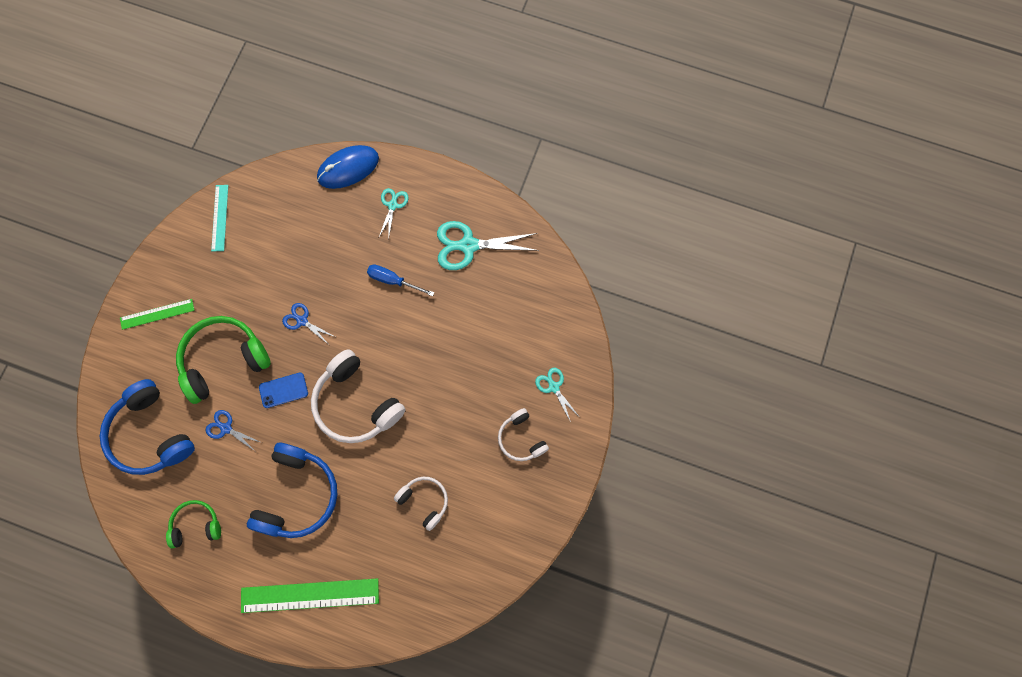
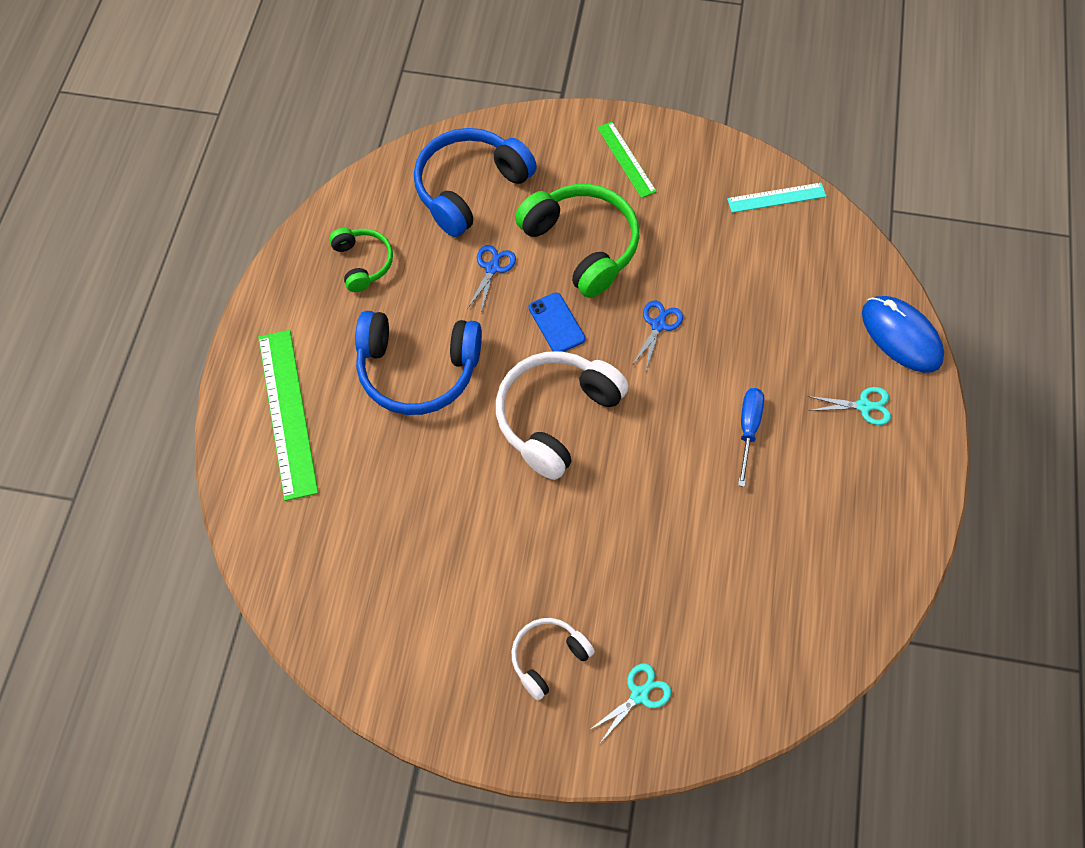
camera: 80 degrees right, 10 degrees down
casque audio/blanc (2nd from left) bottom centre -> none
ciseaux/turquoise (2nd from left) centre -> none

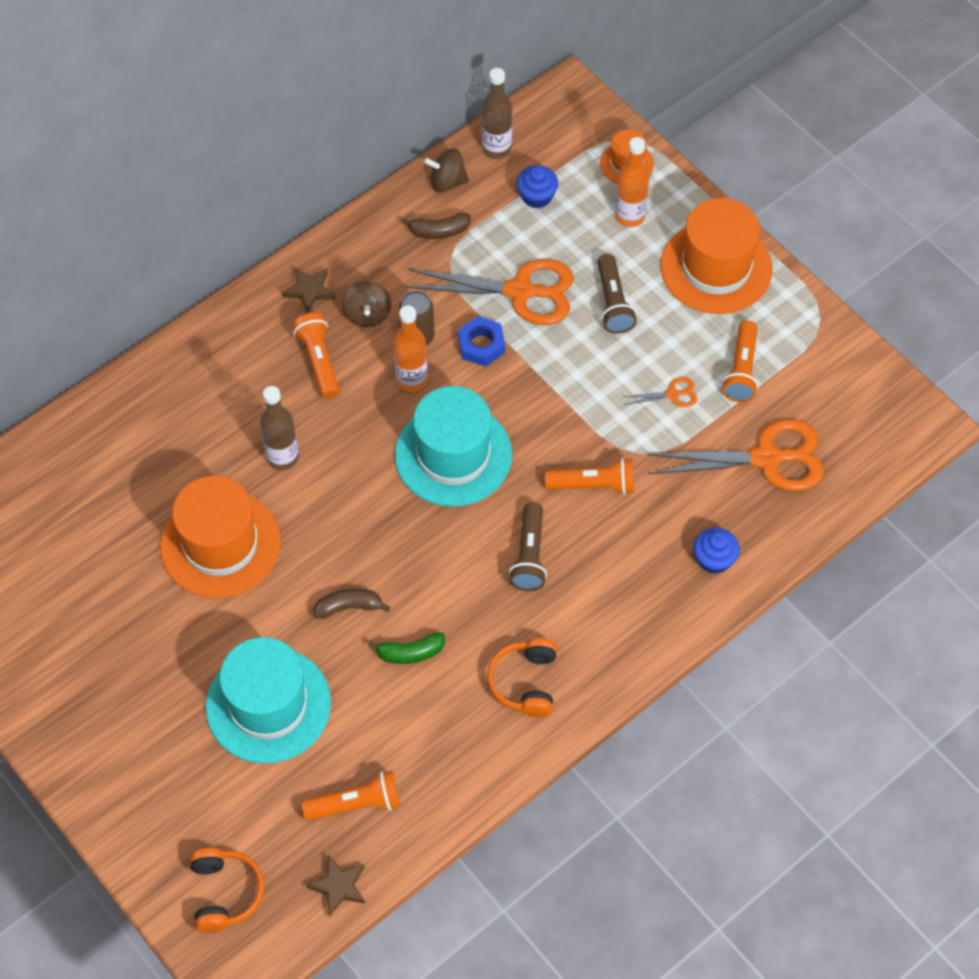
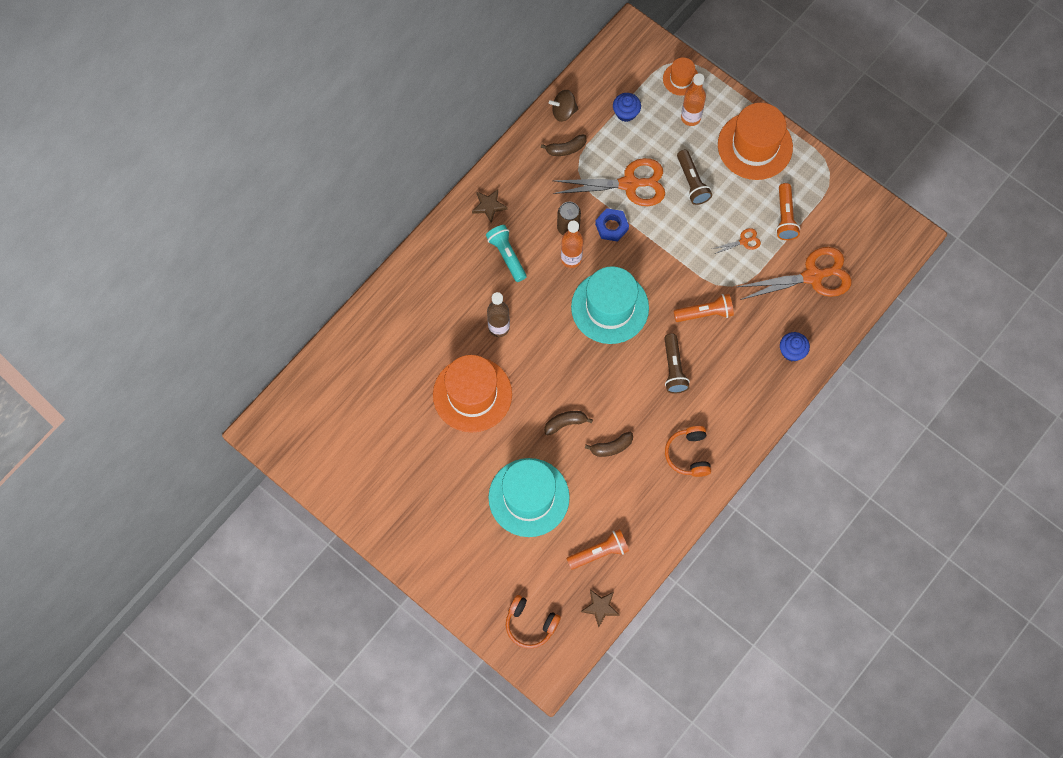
camera: 10 degrees left, 10 degrees up
toupie/marron (1st from left) top centre -> none
bouteille/marron (2nd from left) top centre -> none
lampe de poche/orange (1st from left) middle left -> lampe de poche/turquoise centre
banane/vert centre -> banane/marron (3rd from left) centre
casque audio/orange (1st from left) bottom left -> casque audio/orange (1st from left) bottom centre, 135 degrees clockwise

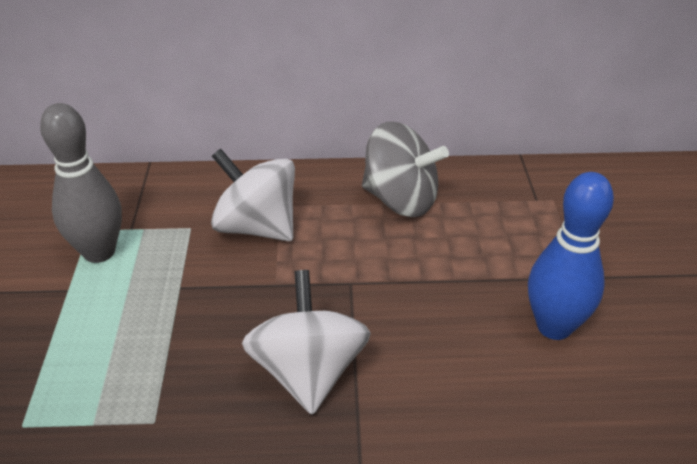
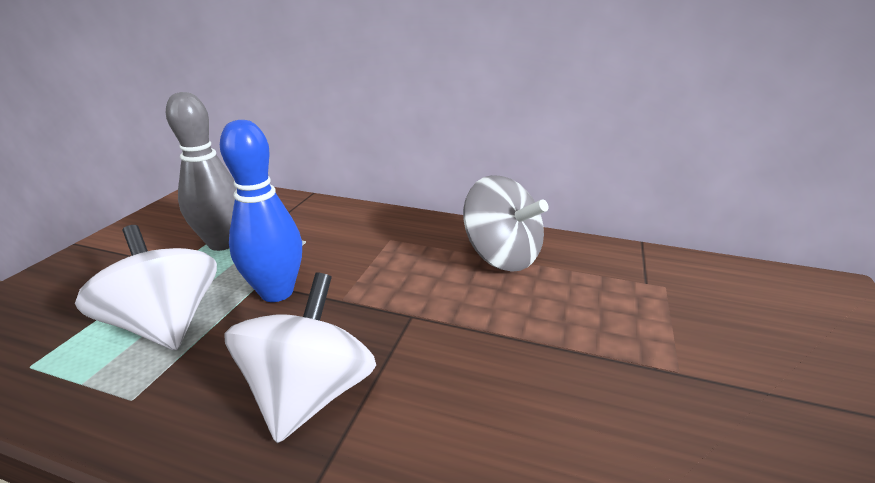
camera: 20 degrees right, 10 degrees down
toupie/blanc (1st from left) centre -> toupie/blanc (1st from left) middle left, moved
quille/bleu middle right -> quille/bleu middle left, moved

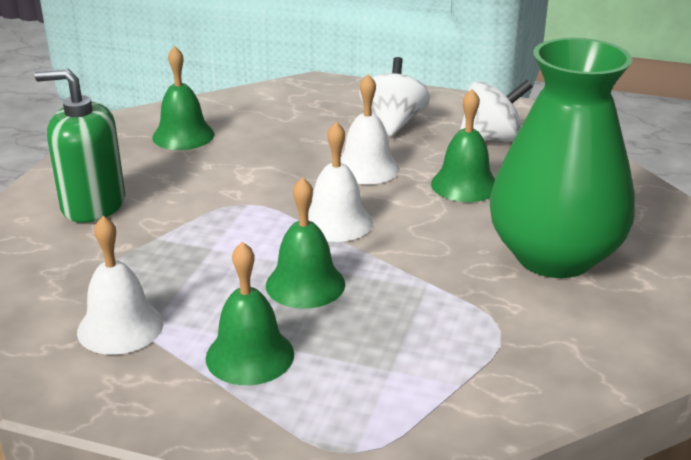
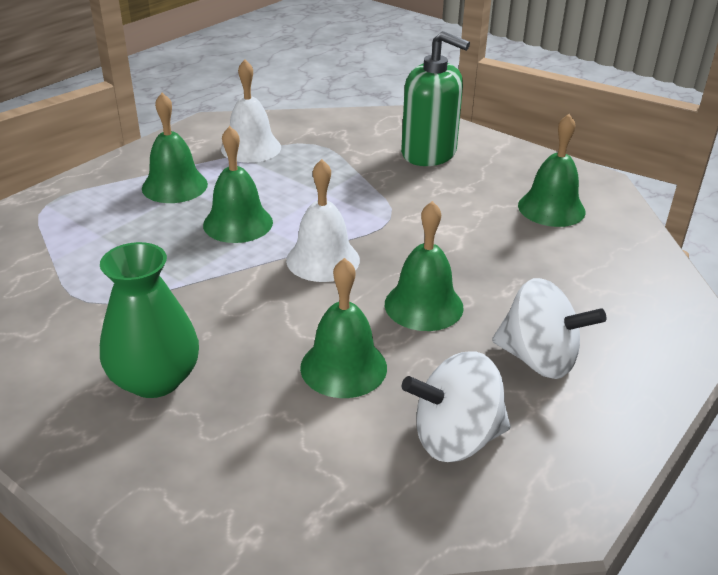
camera: 110 degrees right, 5 degrees up
cloche/blanc (3rd from left) top centre -> cloche/vert (4th from left) centre
distributeur de savon/vert top left -> distributeur de savon/vert top centre, 90 degrees clockwise
toupie/blanc (2nd from left in the first image) top right -> toupie/blanc (1st from left) bottom centre, 75 degrees clockwise
vase/vert middle right -> vase/vert middle left, x0.59

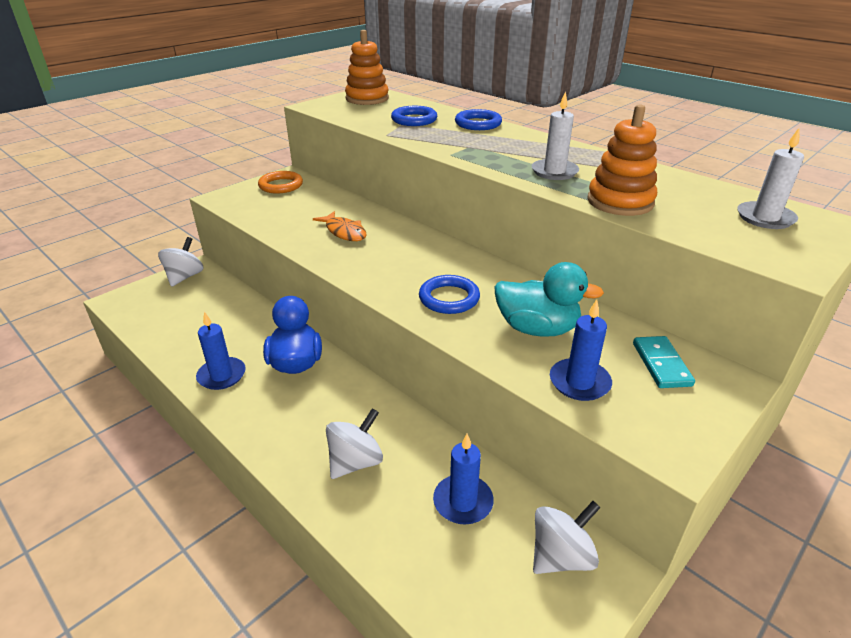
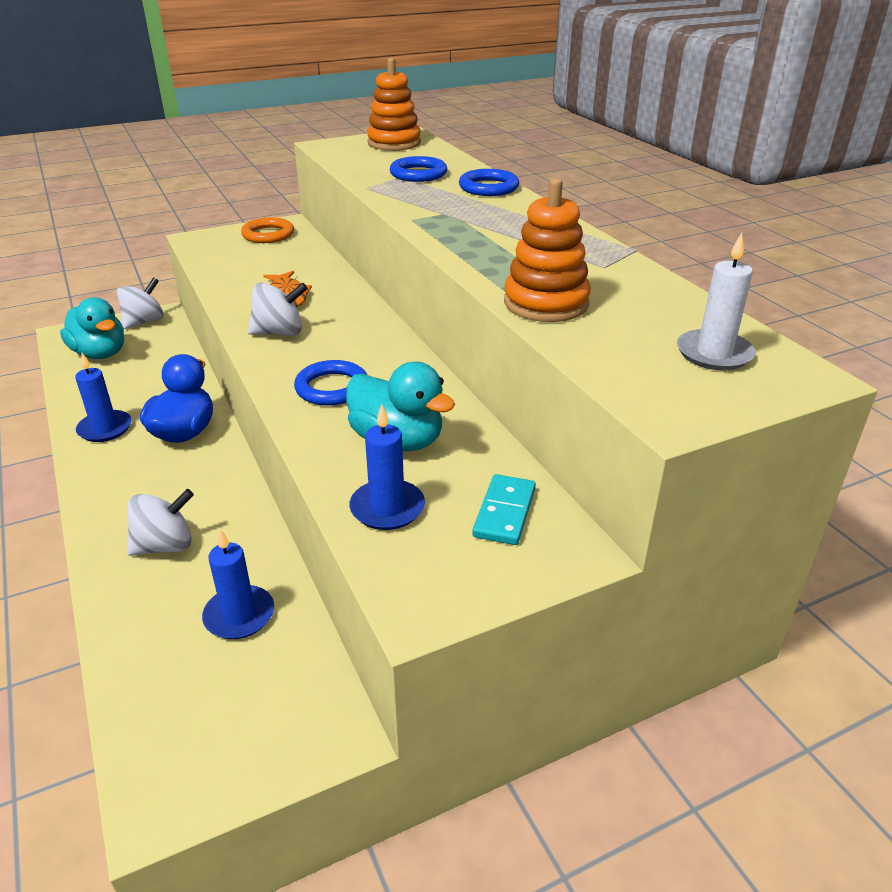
camera: 20 degrees right, 0 degrees up
bougie/blanc (1st from left) top centre -> none
none -> canard/turquoise (1st from left) middle left
toupie/blanc (3rd from left) bottom centre -> toupie/blanc (3rd from left) middle left, moved

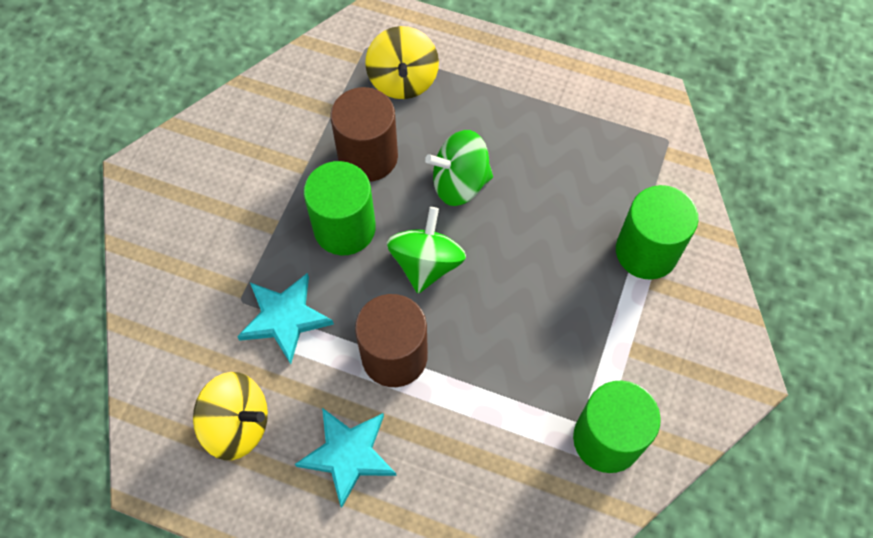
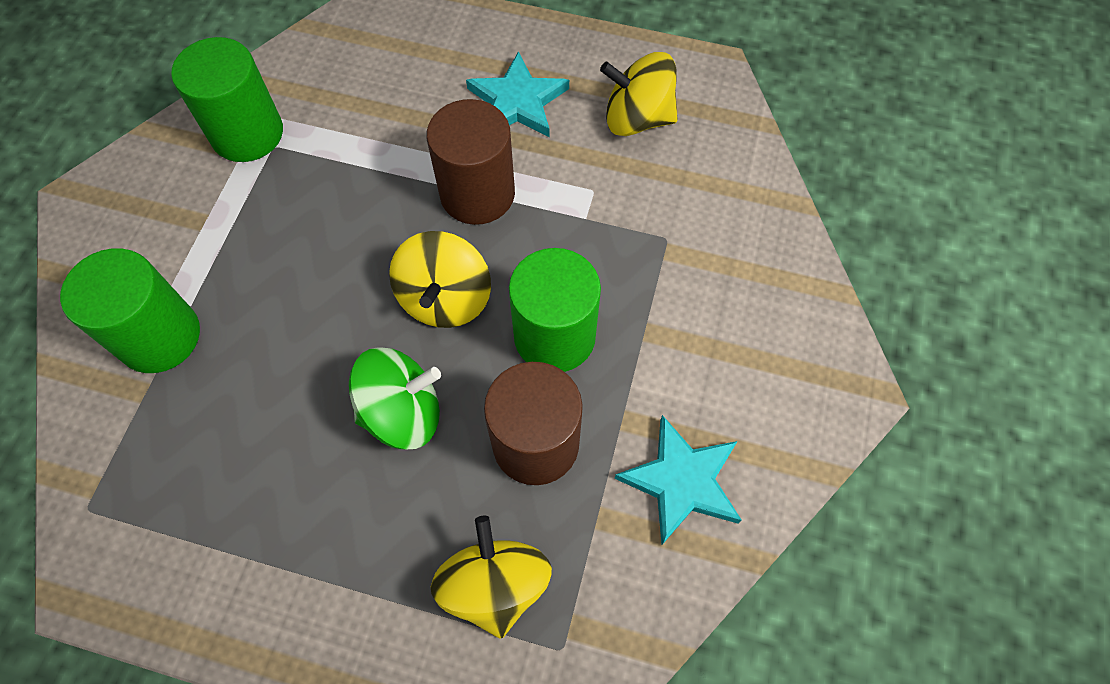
camera: 175 degrees right, 0 degrees up
étoile/turquoise (1st from left in the first image) middle left -> étoile/turquoise (2nd from left) bottom centre, moved
toupie/vert (1st from left) centre -> toupie/jaune (1st from left) centre

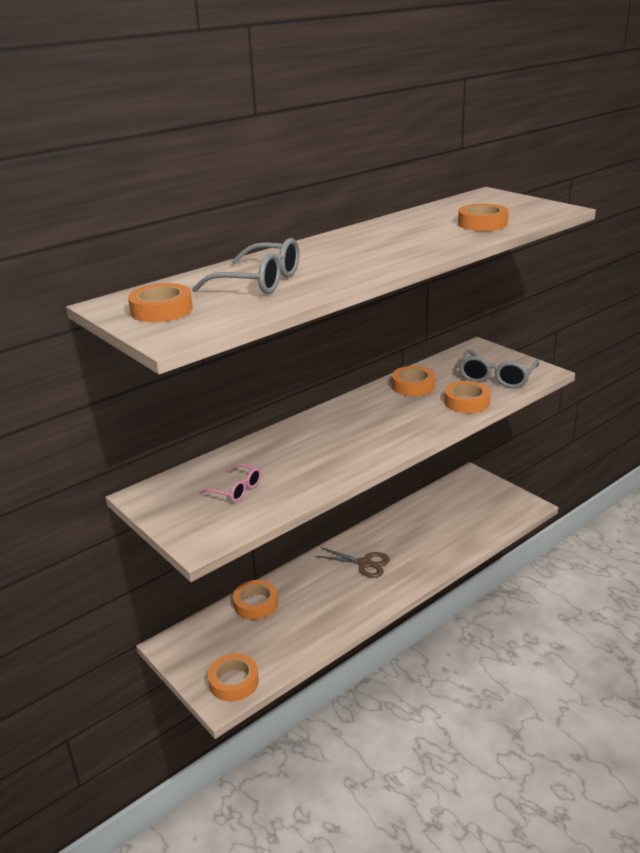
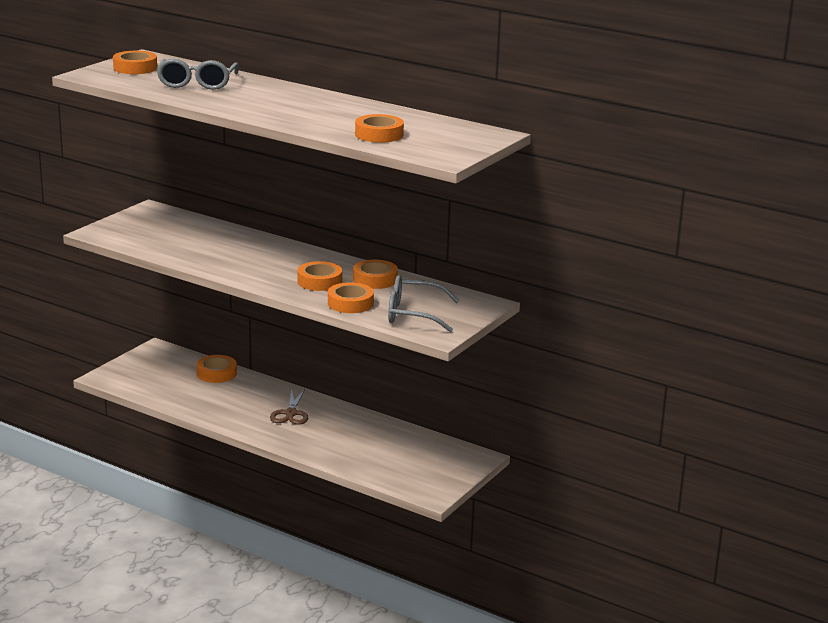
camera: 70 degrees right, 5 degrees down
lunettes/rose centre -> none
ruban adhésif/orange (2nd from left in the first image) bottom centre -> ruban adhésif/orange (3rd from left) centre, moved

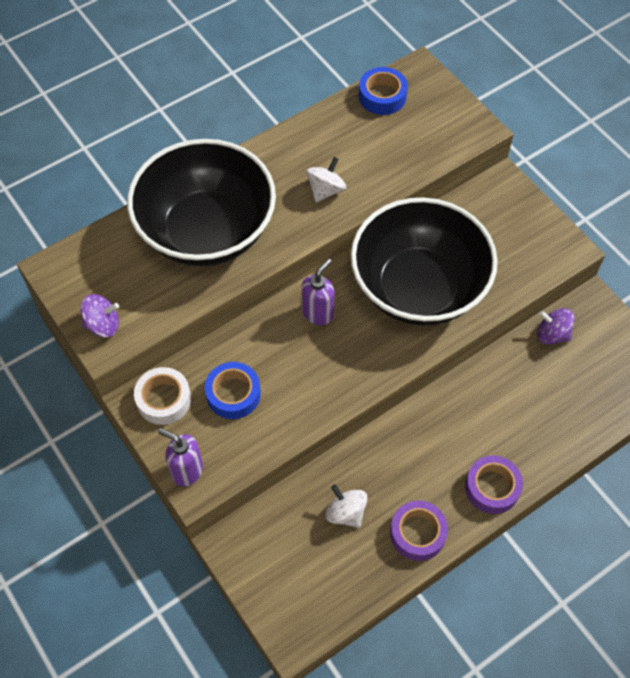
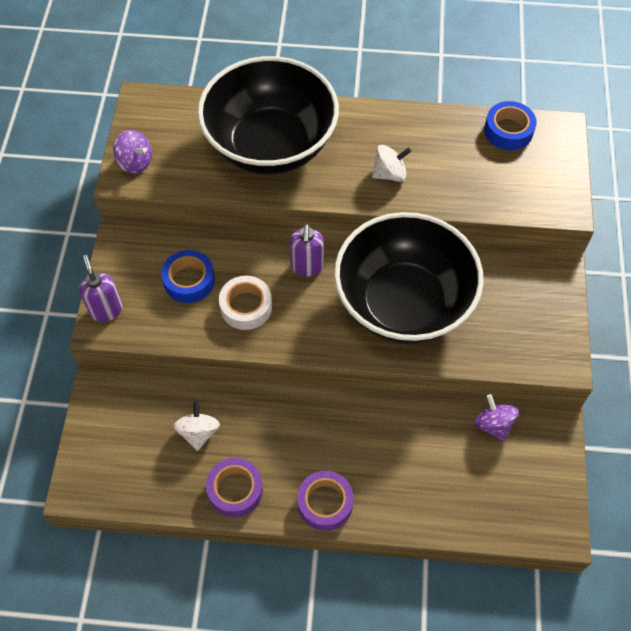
camera: 40 degrees right, 0 degrees up
ruban adhésif/blanc middle left -> ruban adhésif/blanc centre, moved
distributeur de savon/violet (2nd from left) centre, 105 degrees clockwise

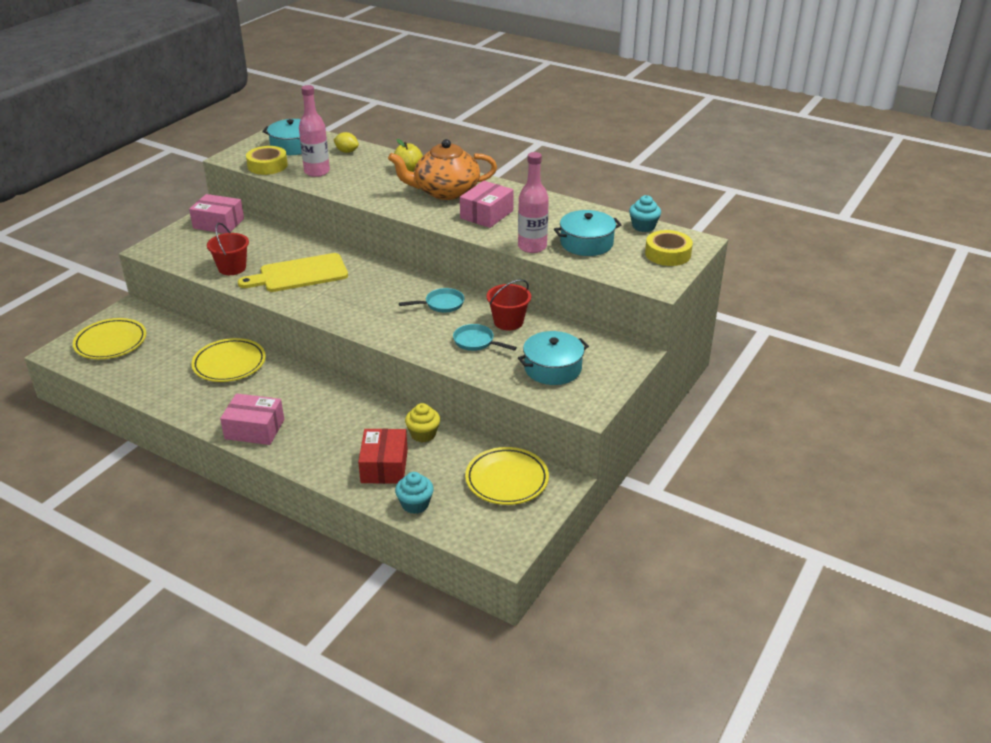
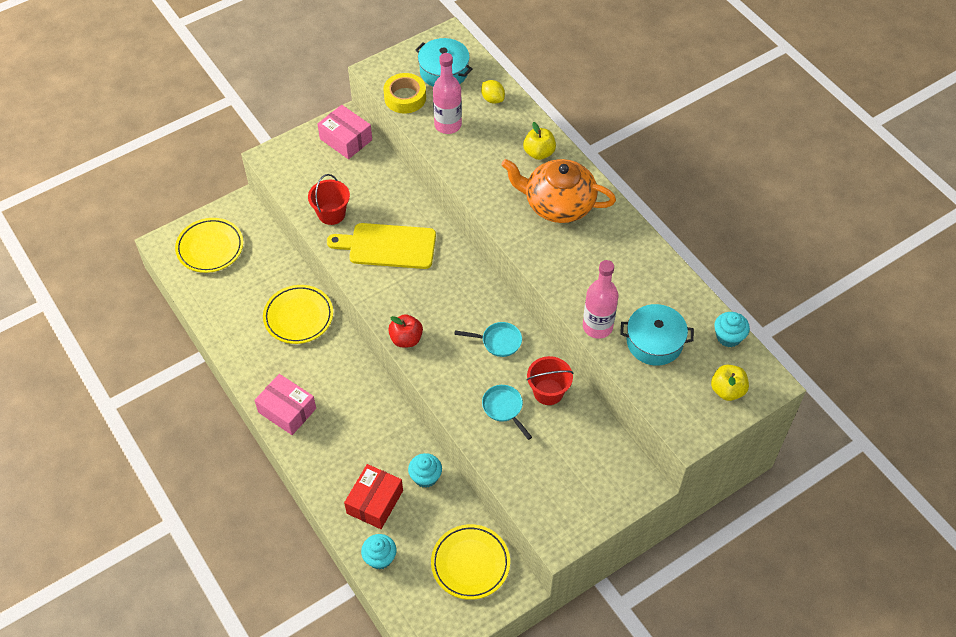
camera: 25 degrees right, 20 degrees up
boîte/rose (3rd from left) top centre -> none
marmite/turquoise (2nd from left) centre -> none
none -> pomme/rouge centre
ruban adhésif/jaune (2nd from left) middle right -> pomme/jaune (2nd from left) middle right
muffin/jaune centre -> muffin/turquoise (2nd from left) bottom centre

